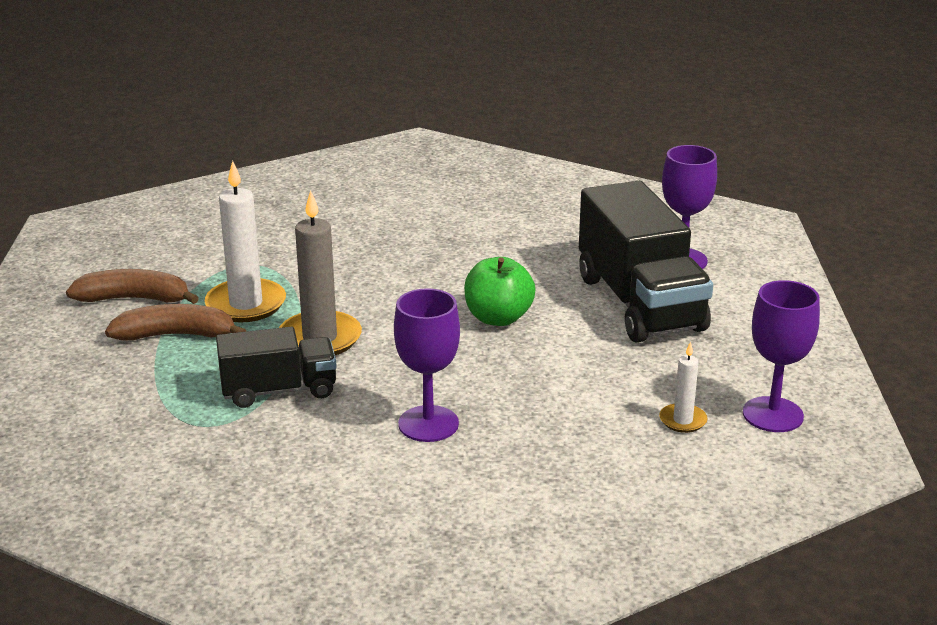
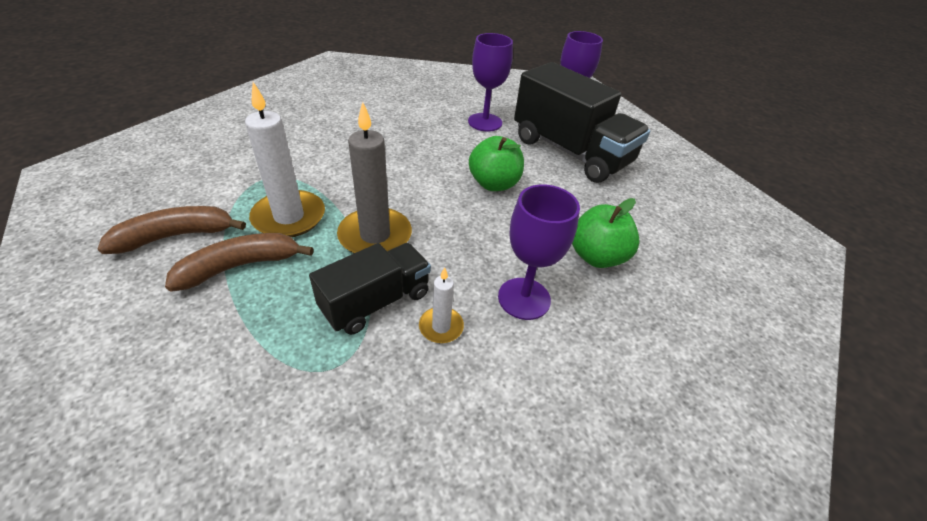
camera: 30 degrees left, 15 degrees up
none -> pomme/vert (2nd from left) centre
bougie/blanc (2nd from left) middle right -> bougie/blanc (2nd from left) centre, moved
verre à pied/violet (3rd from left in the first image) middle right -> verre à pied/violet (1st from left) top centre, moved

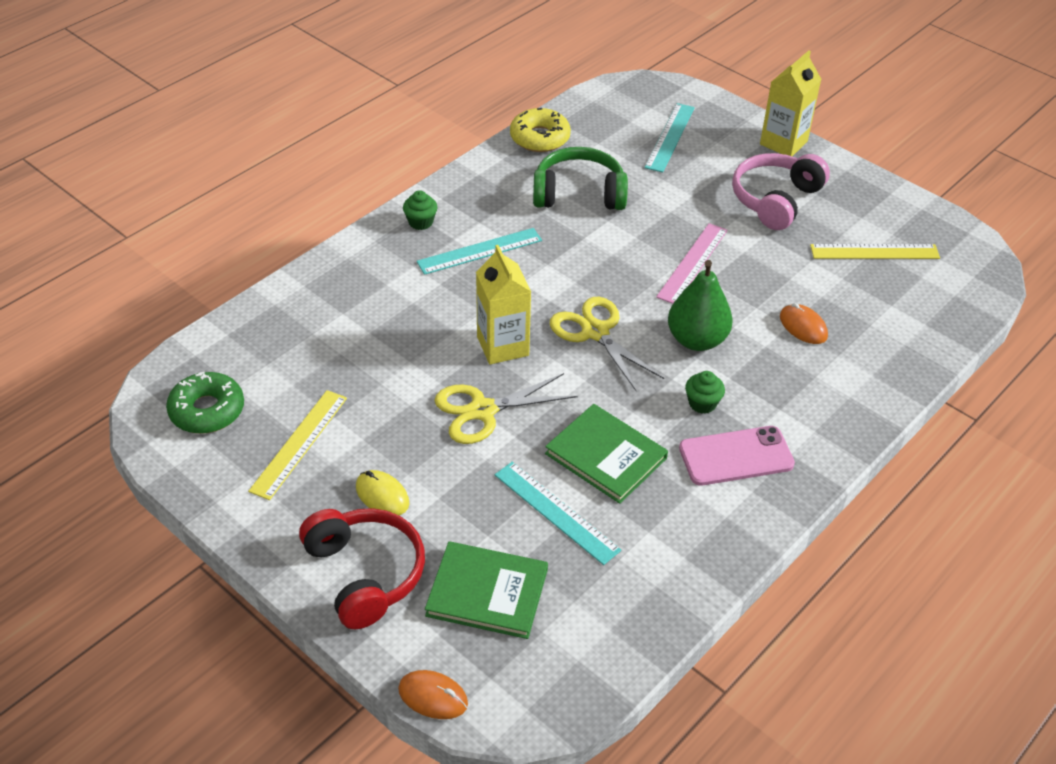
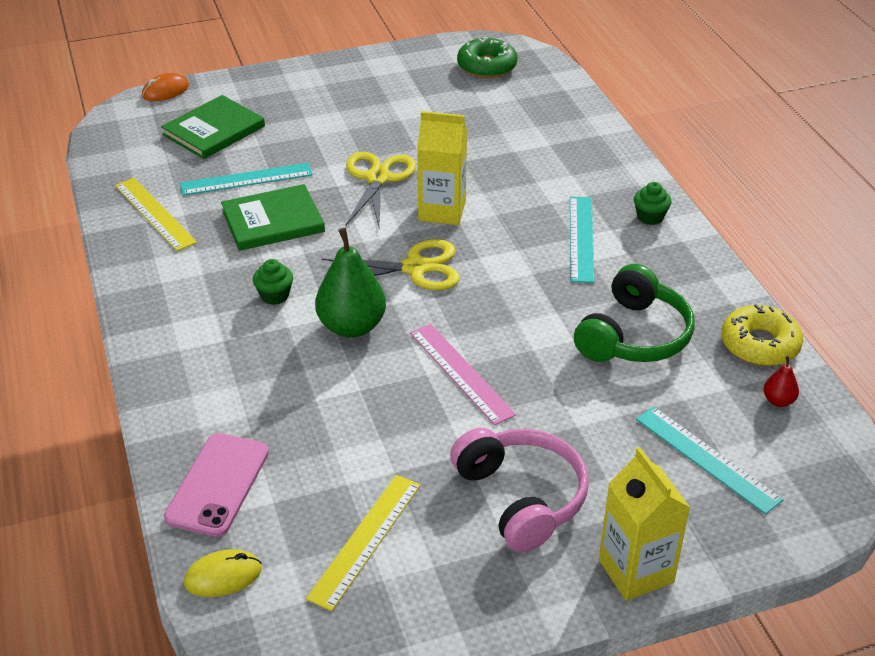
camera: 120 degrees right, 5 degrees down
casque audio/rouge bottom centre -> none
souris/orange (2nd from left) middle right -> none
none -> poire/rouge middle right
règle/jaune (1st from left) middle left -> règle/jaune (1st from left) top left, moved
souris/jaune centre -> souris/jaune bottom left, moved
téléphone/rose middle right -> téléphone/rose bottom left, moved

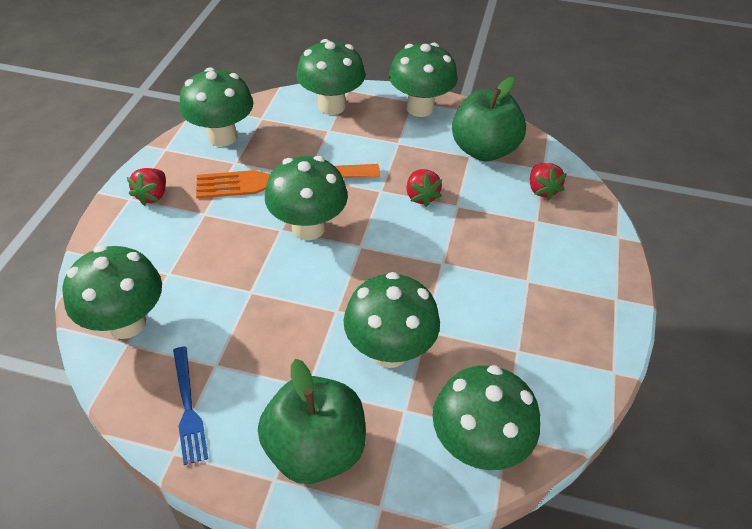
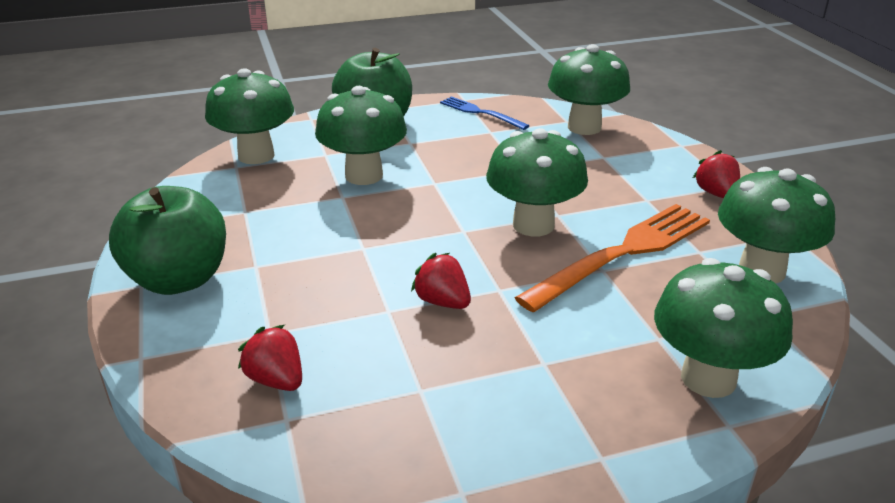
camera: 150 degrees right, 15 degrees down
champignon/vert (6th from left) top centre -> none
pomme/vert (2nd from left in the first image) top centre -> pomme/vert (1st from left) middle left, moved

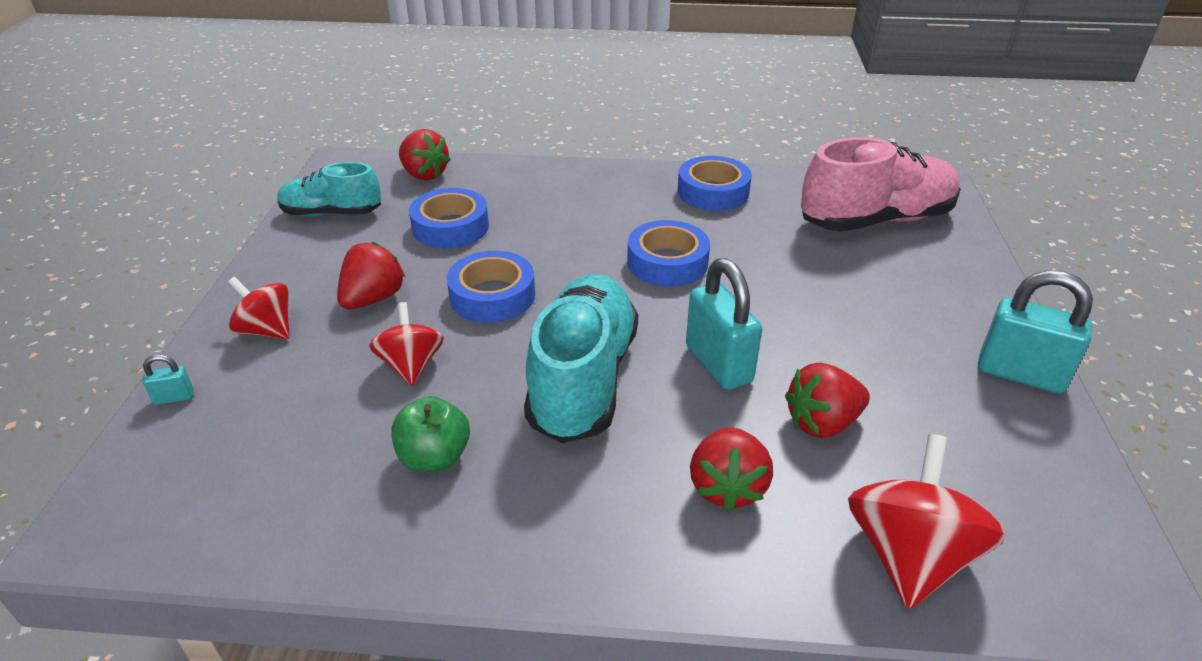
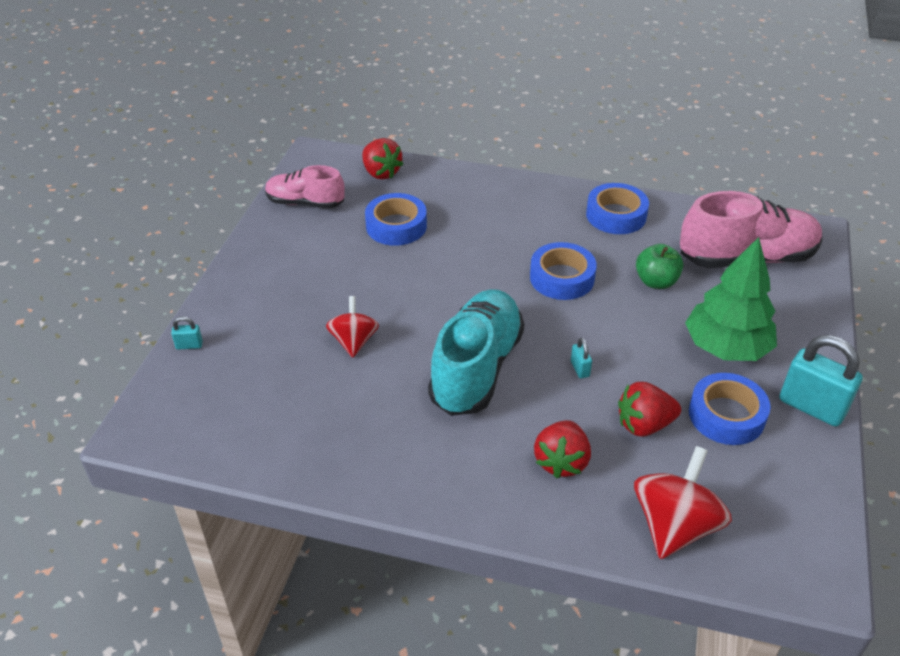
camera: 10 degrees right, 5 degrees up
toupie/rouge (1st from left) middle left -> none
fraise/rouge (1st from left) middle left -> none
none -> arbre/vert middle right
pomme/vert centre -> pomme/vert middle right, moved
ruban adhésif/bleu (2nd from left in the first image) centre -> ruban adhésif/bleu (4th from left) middle right, moved
chaussure/turquoise (1st from left) top left -> chaussure/rose (1st from left) top centre
cadenas/turquoise (2nd from left) centre, x0.44

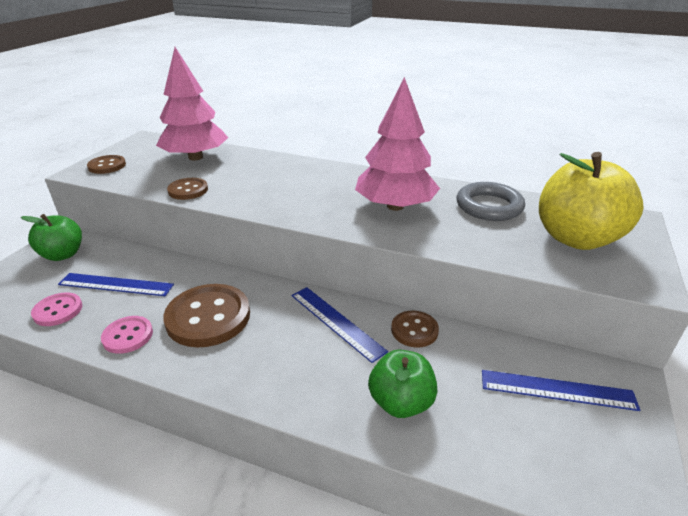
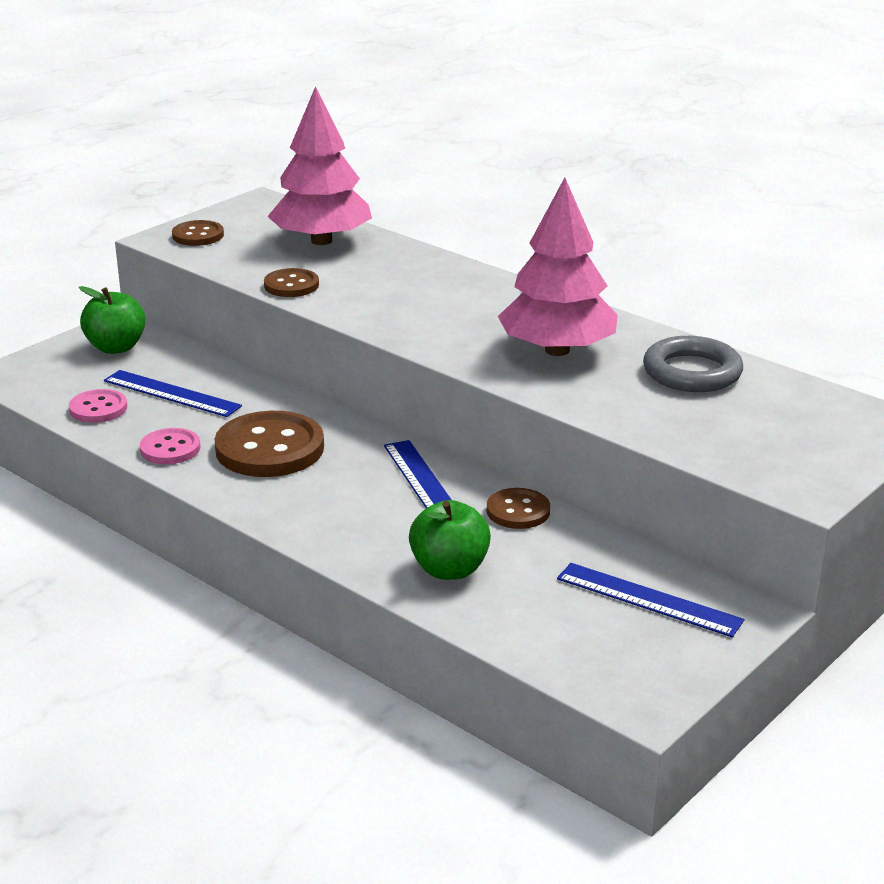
camera: 20 degrees right, 5 degrees down
pomme/jaune middle right -> none

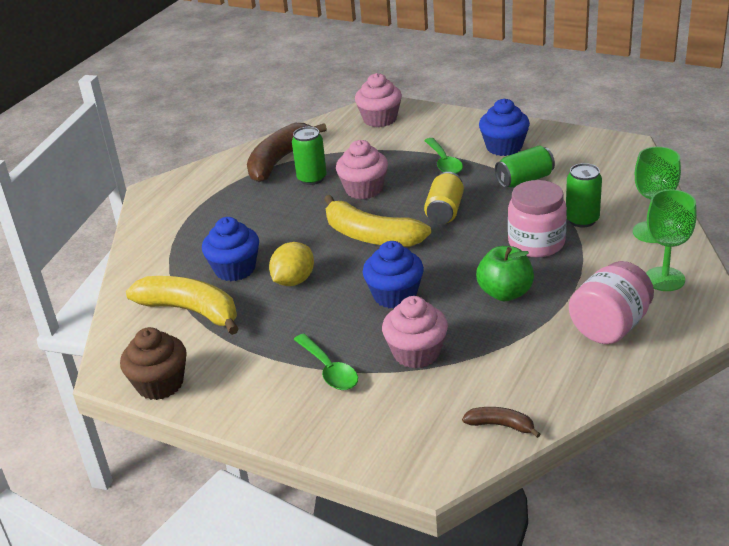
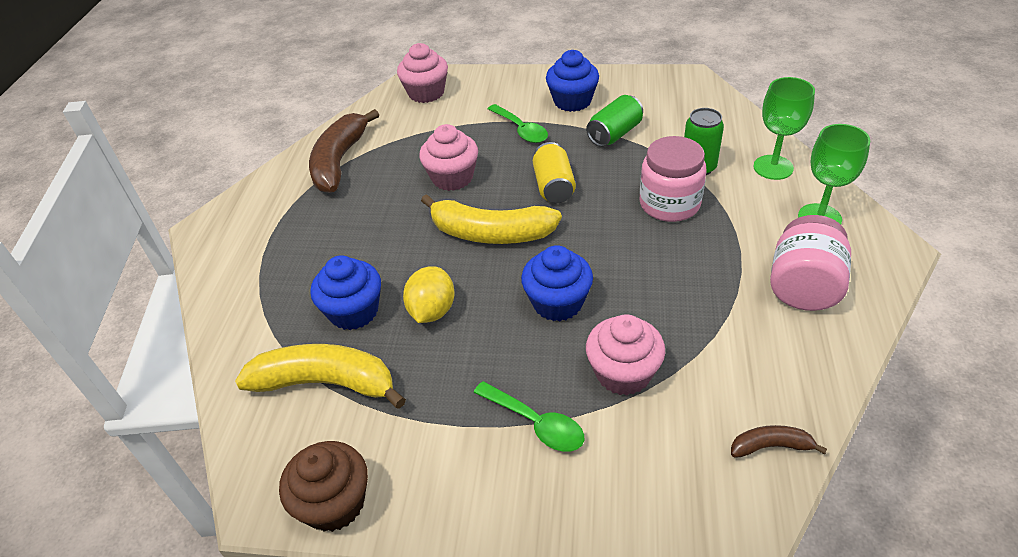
camera: 20 degrees left, 10 degrees up
canette/vert (1st from left) top centre -> none
pomme/vert middle right -> none

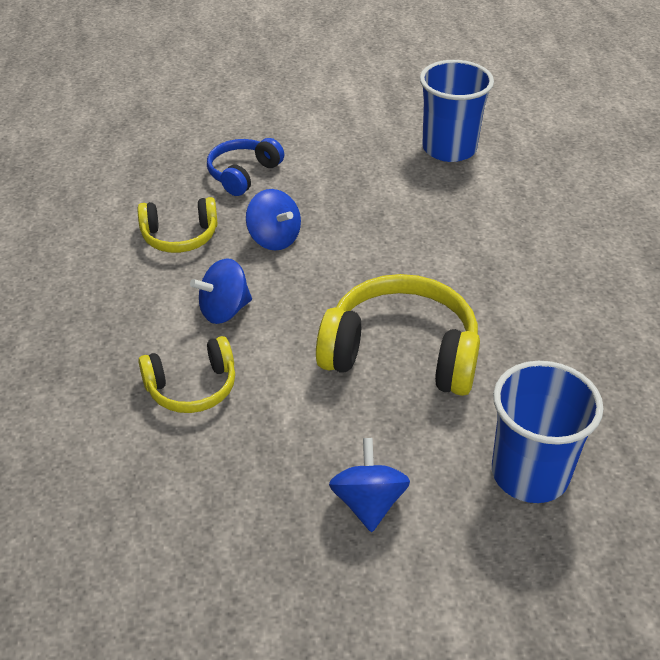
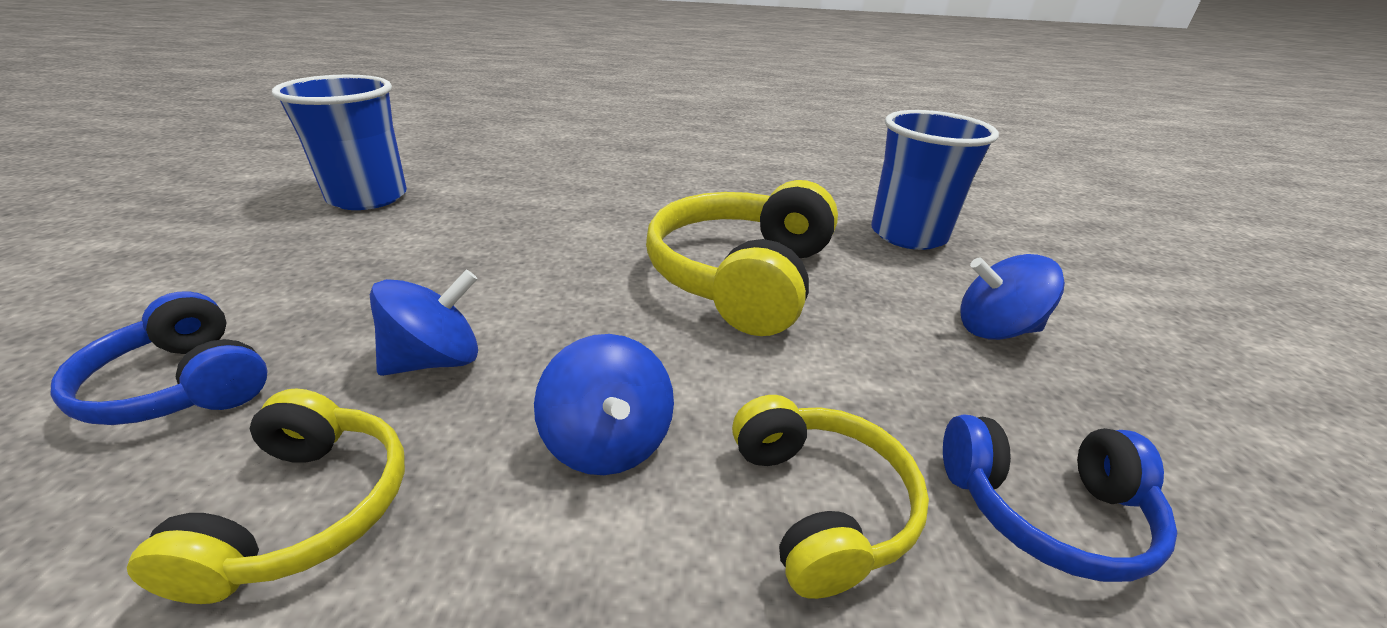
camera: 85 degrees left, 10 degrees down
none -> casque audio/bleu (2nd from left) bottom right

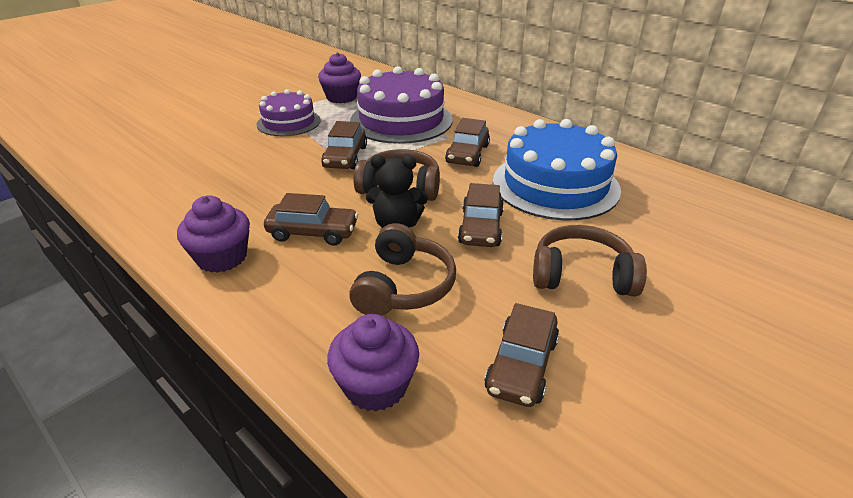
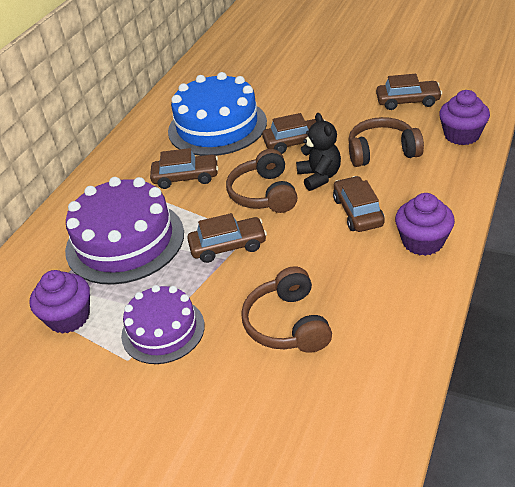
camera: 105 degrees left, 5 degrees up
casque audio/marron (3rd from left in the first image) middle right -> casque audio/marron (2nd from left) centre, moved

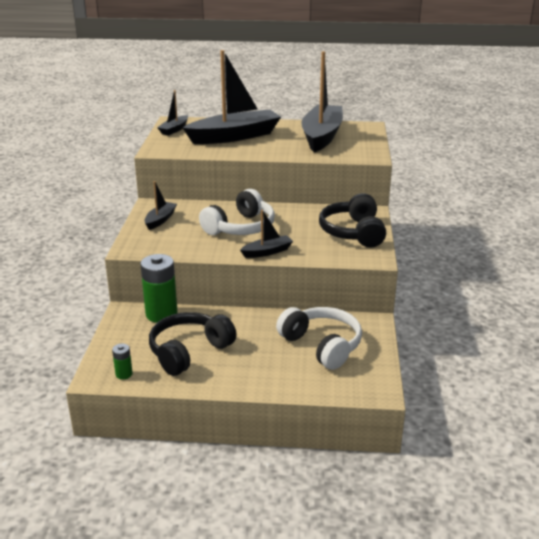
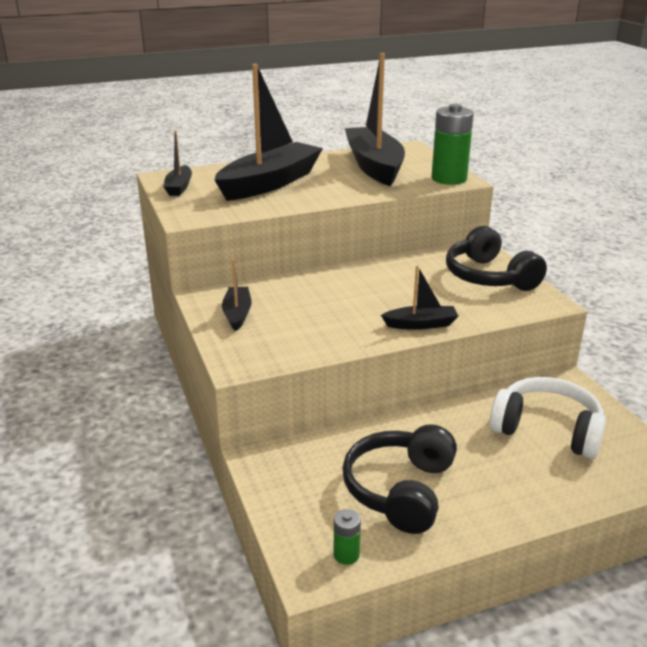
camera: 25 degrees left, 0 degrees up
casque audio/blanc (1st from left) centre -> none
pile/vert (2nd from left) middle left -> pile/vert (2nd from left) top right, moved
bateau/noir (4th from left in the first image) centre -> bateau/noir (5th from left) centre, 45 degrees clockwise

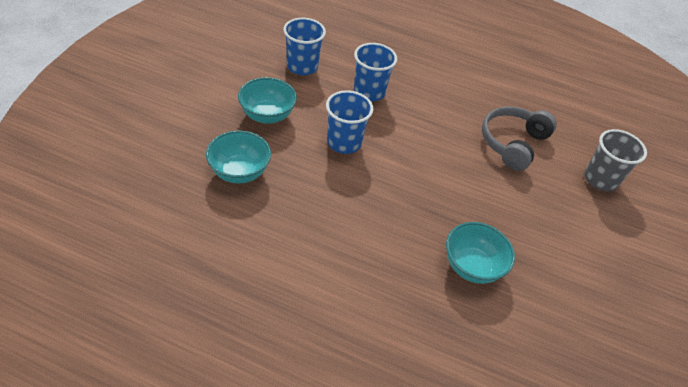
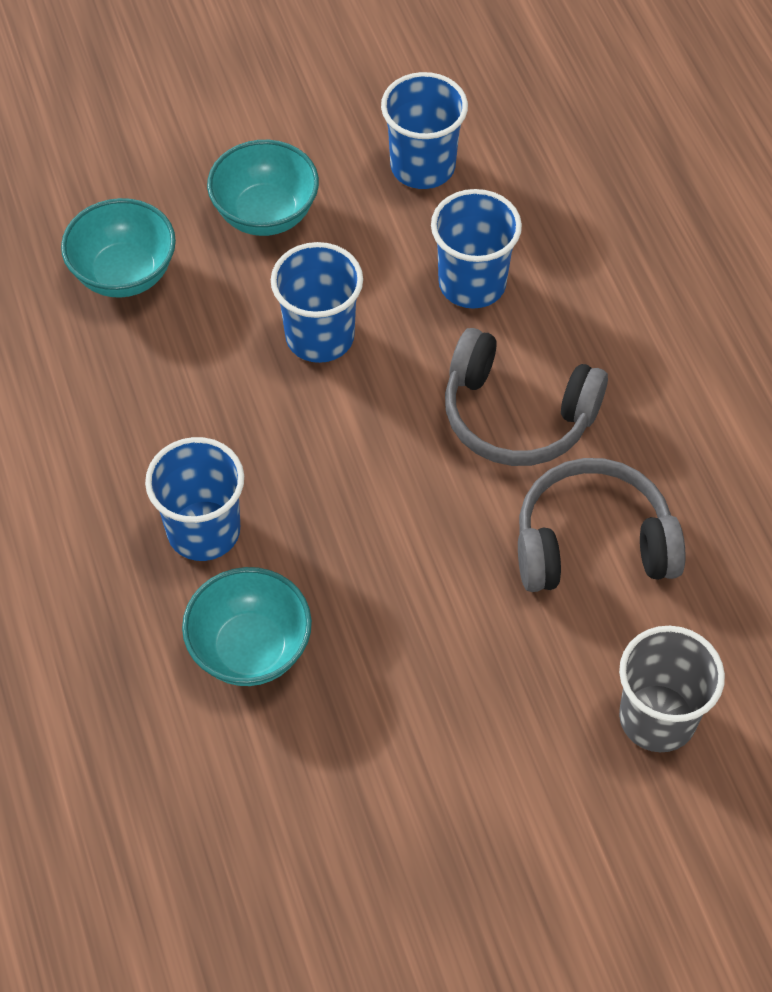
camera: 55 degrees right, 10 degrees up
none -> gobelet/bleu (1st from left) middle left
none -> casque audio/gris (1st from left) middle right

